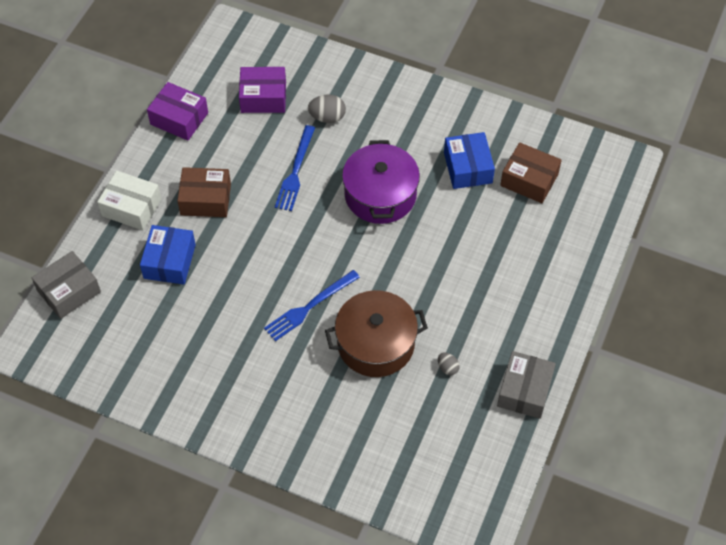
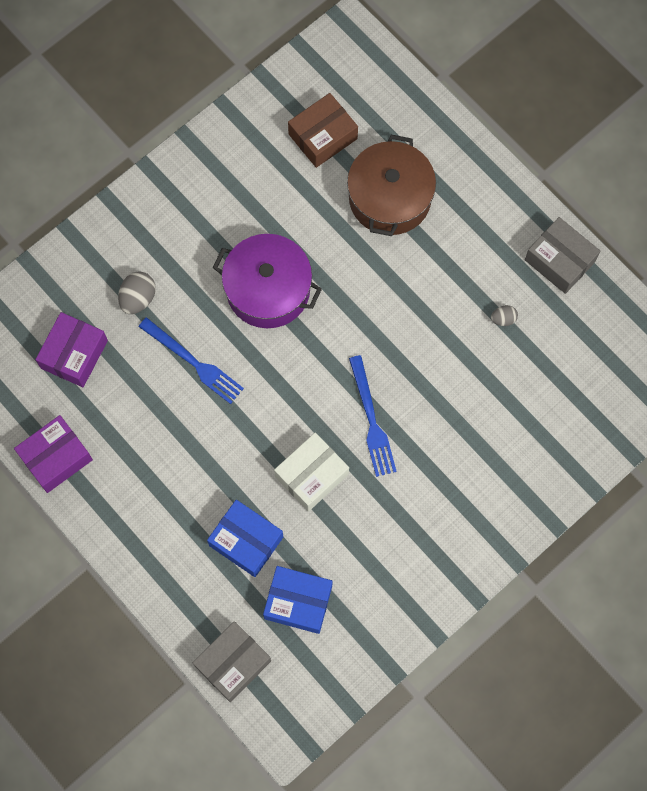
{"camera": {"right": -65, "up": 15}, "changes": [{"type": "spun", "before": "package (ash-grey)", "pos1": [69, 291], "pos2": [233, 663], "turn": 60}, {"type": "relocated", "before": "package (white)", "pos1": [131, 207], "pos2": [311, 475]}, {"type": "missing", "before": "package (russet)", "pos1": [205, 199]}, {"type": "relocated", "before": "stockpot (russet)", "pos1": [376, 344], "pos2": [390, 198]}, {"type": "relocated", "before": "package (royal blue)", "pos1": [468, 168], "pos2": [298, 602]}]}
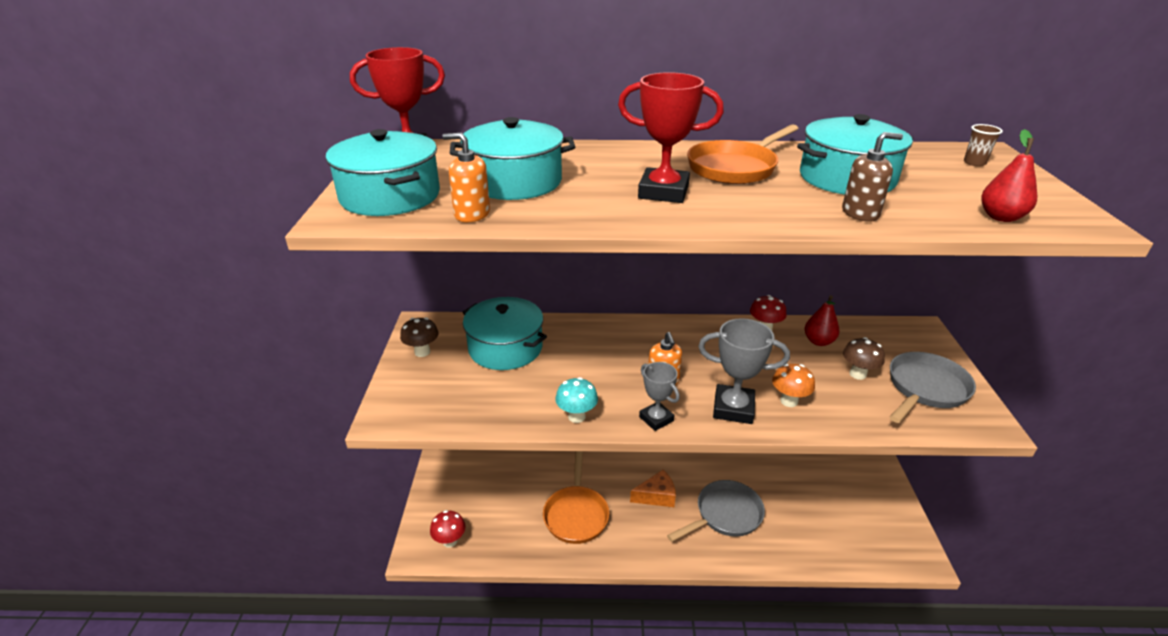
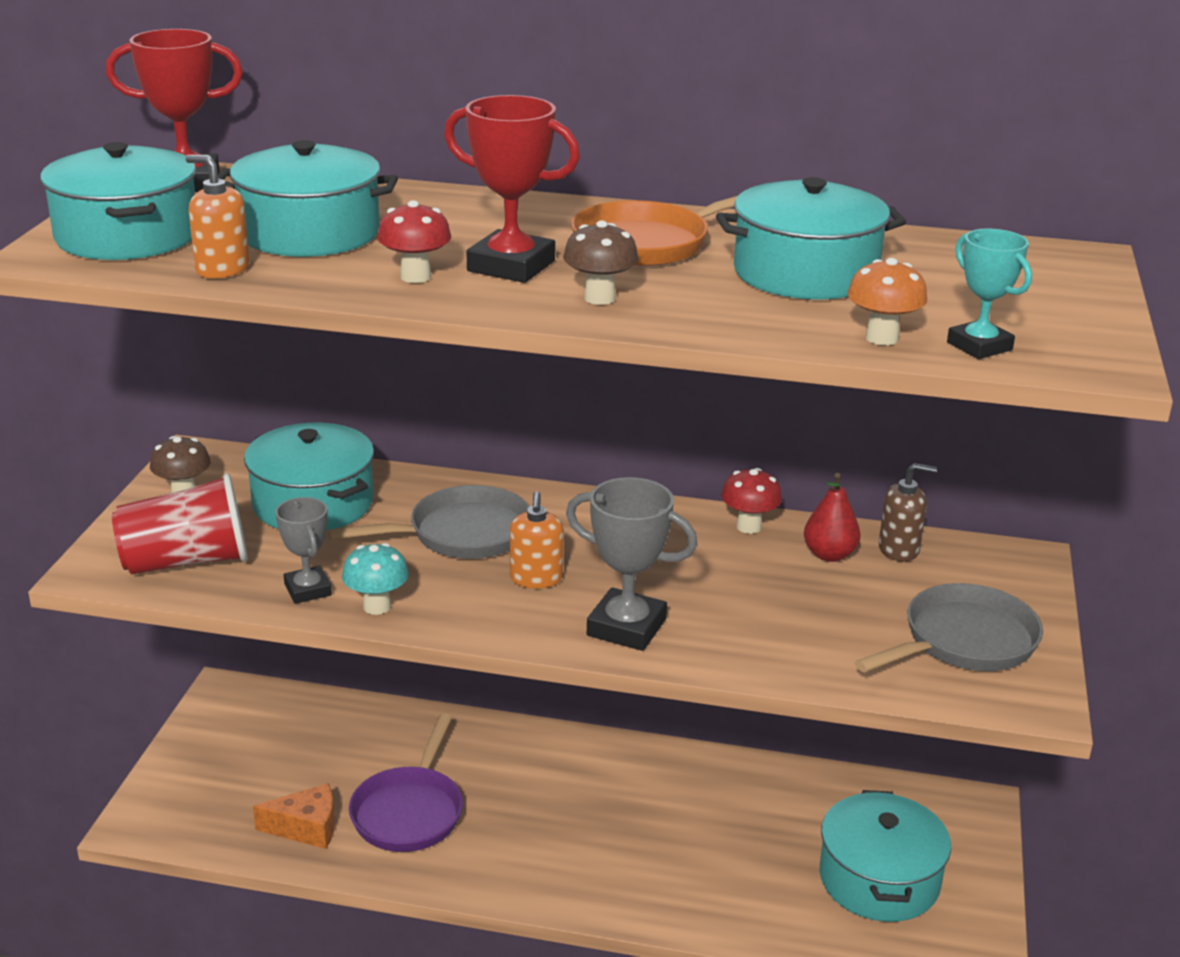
{"camera": {"right": 10, "up": -5}, "changes": [{"type": "relocated", "before": "mushroom (crimson)", "pos1": [450, 541], "pos2": [415, 277]}, {"type": "colour", "before": "frying pan (bright orange)", "after": "frying pan (violet)", "pos1": [576, 514], "pos2": [409, 811]}, {"type": "relocated", "before": "cheese wedge (bright orange)", "pos1": [656, 496], "pos2": [306, 828]}, {"type": "relocated", "before": "trophy (ash-grey)", "pos1": [656, 419], "pos2": [308, 590]}, {"type": "relocated", "before": "frying pan (ash-grey)", "pos1": [725, 515], "pos2": [462, 534]}, {"type": "relocated", "before": "mushroom (bright orange)", "pos1": [789, 401], "pos2": [881, 338]}, {"type": "relocated", "before": "soap dispenser (russet)", "pos1": [860, 213], "pos2": [899, 549]}, {"type": "relocated", "before": "mushroom (russet)", "pos1": [857, 374], "pos2": [599, 298]}, {"type": "missing", "before": "tumbler (russet)", "pos1": [974, 163]}, {"type": "exchanged", "before": "pear (crimson)", "after": "trophy (aqua)", "pos1": [1001, 217], "pos2": [979, 346]}, {"type": "appeared", "after": "tumbler (crimson)", "pos2": [186, 561]}, {"type": "appeared", "after": "stockpot (aqua)", "pos2": [879, 879]}]}
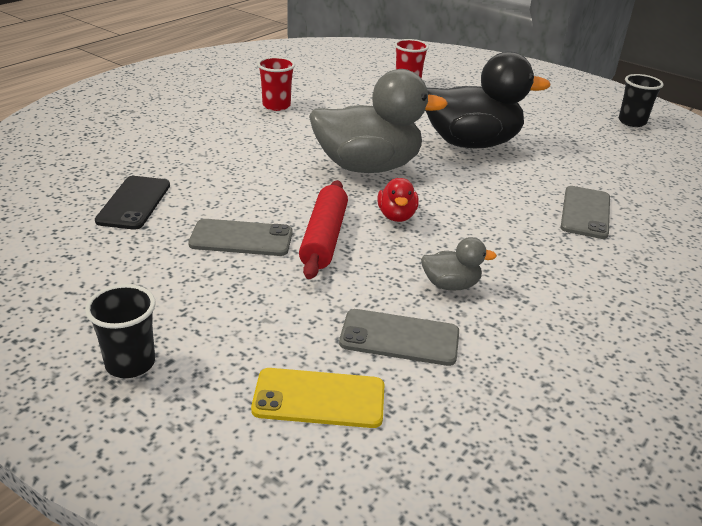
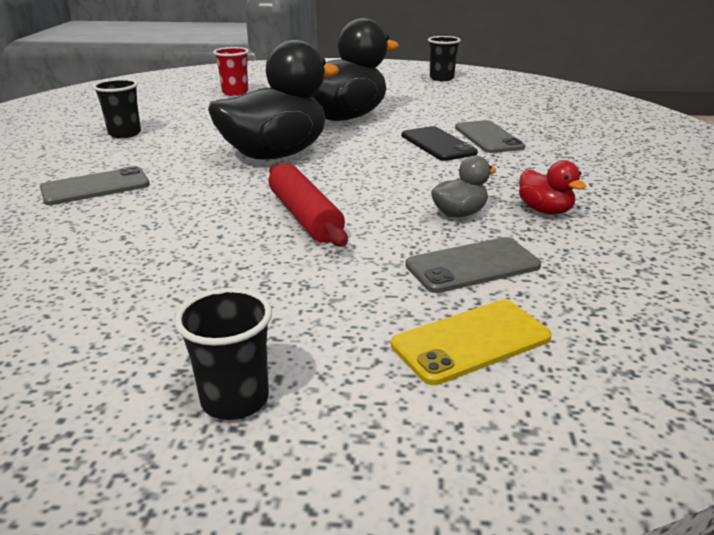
{"camera": {"right": -30, "up": -5}, "changes": [{"type": "relocated", "before": "smartphone (black)", "pos1": [134, 203], "pos2": [437, 144]}, {"type": "relocated", "before": "smartphone (ash-grey)", "pos1": [241, 238], "pos2": [95, 187]}, {"type": "colour", "before": "tumbler (crimson)", "after": "tumbler (black)", "pos1": [276, 106], "pos2": [125, 134]}, {"type": "colour", "before": "duck (ash-grey)", "after": "duck (black)", "pos1": [368, 167], "pos2": [275, 155]}, {"type": "relocated", "before": "duck (crimson)", "pos1": [396, 216], "pos2": [545, 211]}]}
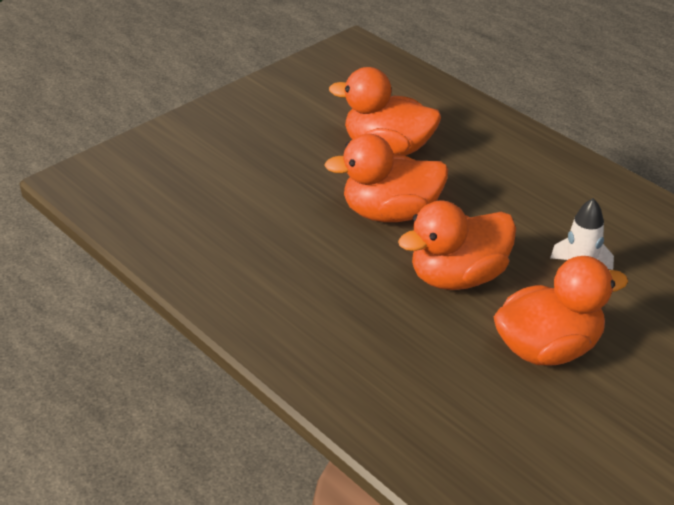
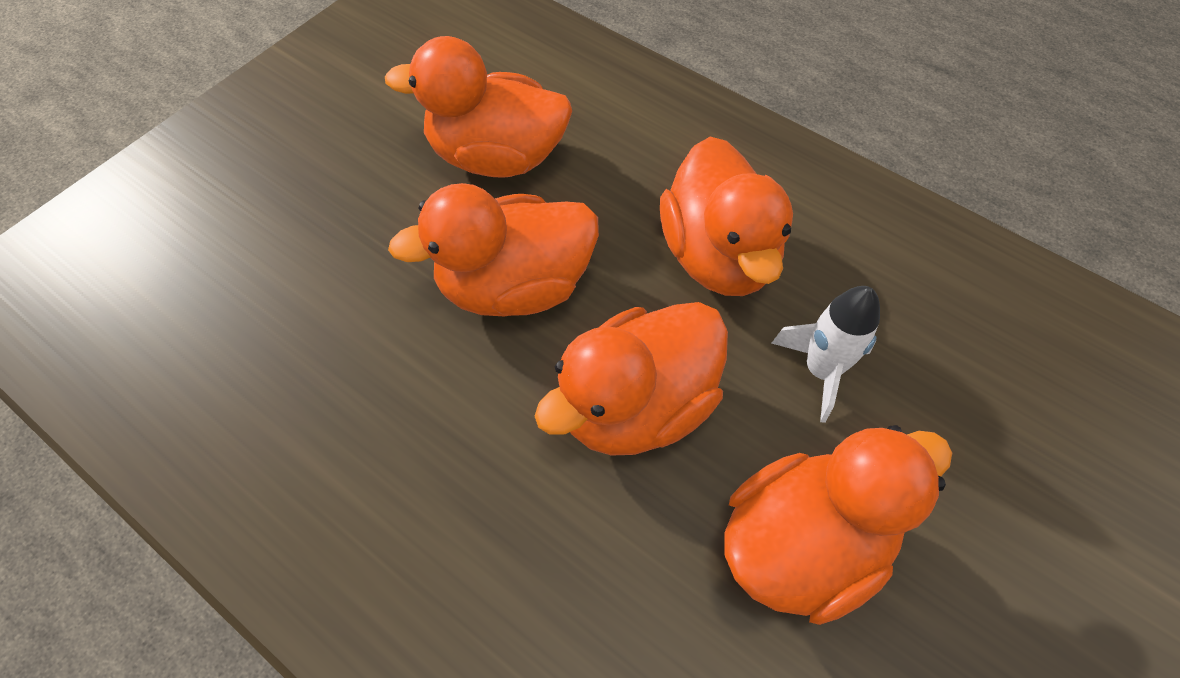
{"camera": {"right": -10, "up": 20}, "changes": [{"type": "appeared", "after": "duck (bright orange)", "pos2": [719, 255]}]}
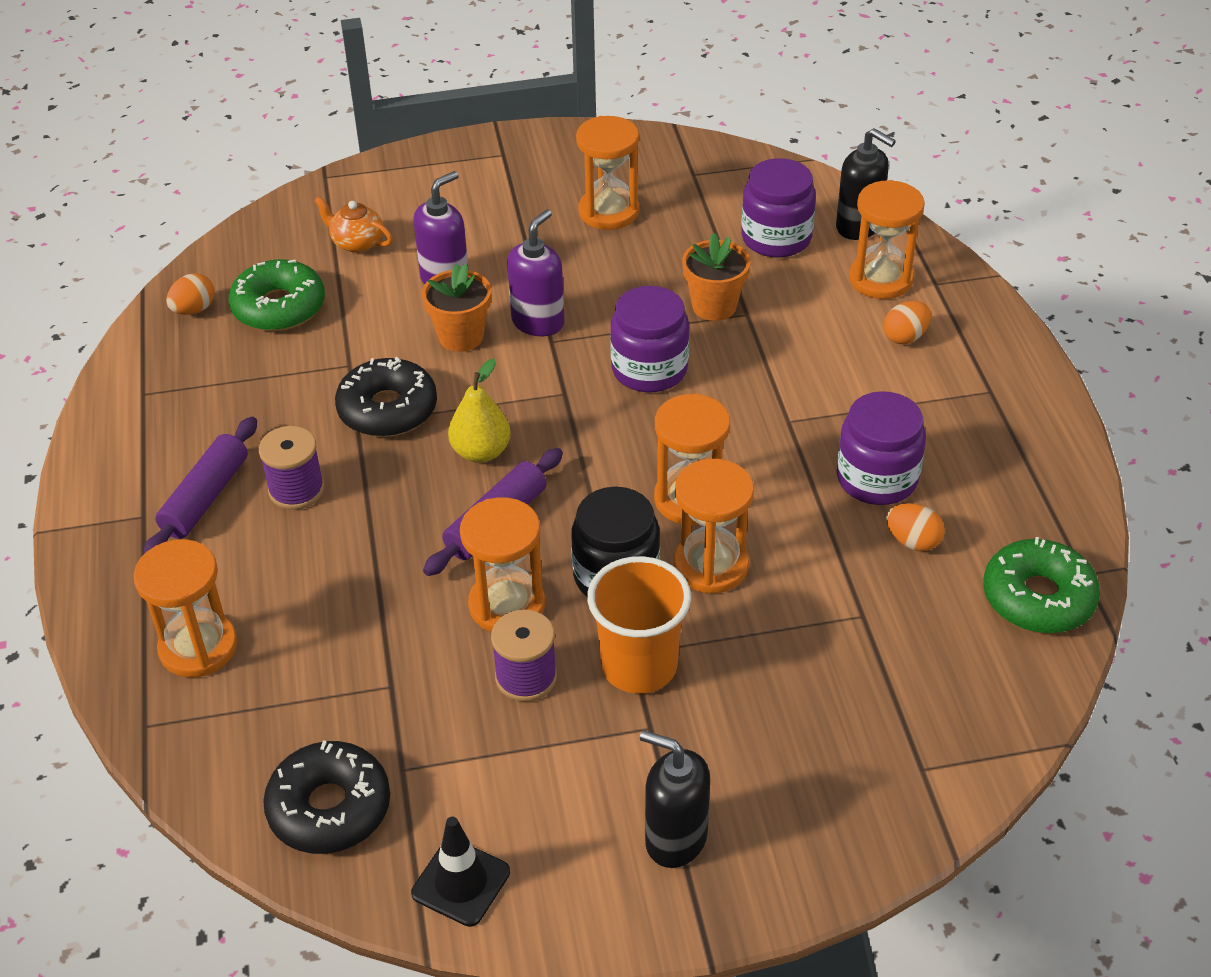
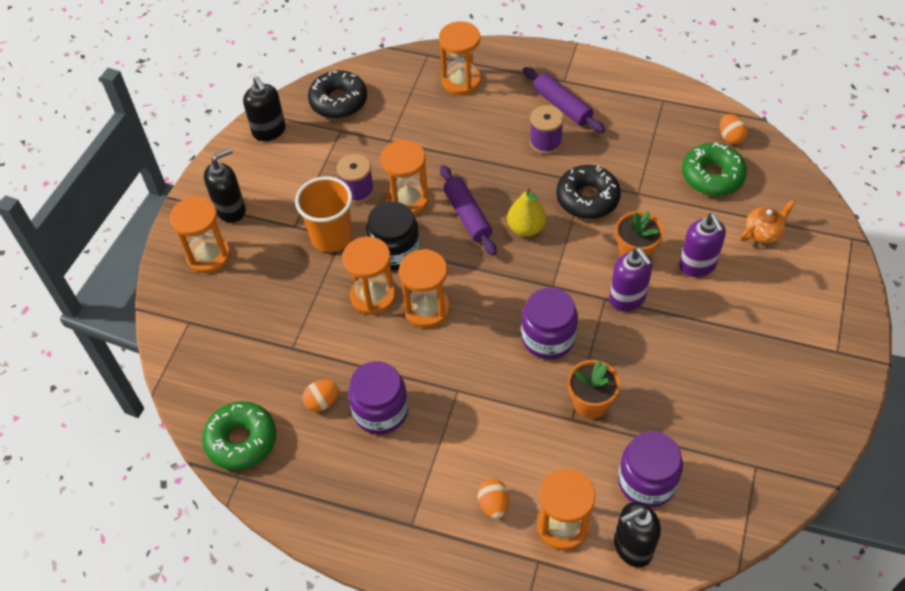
{"camera": {"right": 120, "up": 10}, "changes": [{"type": "exchanged", "before": "road cone (black)", "after": "soap dispenser (black)", "pos1": [461, 882], "pos2": [269, 131]}, {"type": "relocated", "before": "hourglass (bright orange)", "pos1": [609, 212], "pos2": [208, 255]}]}
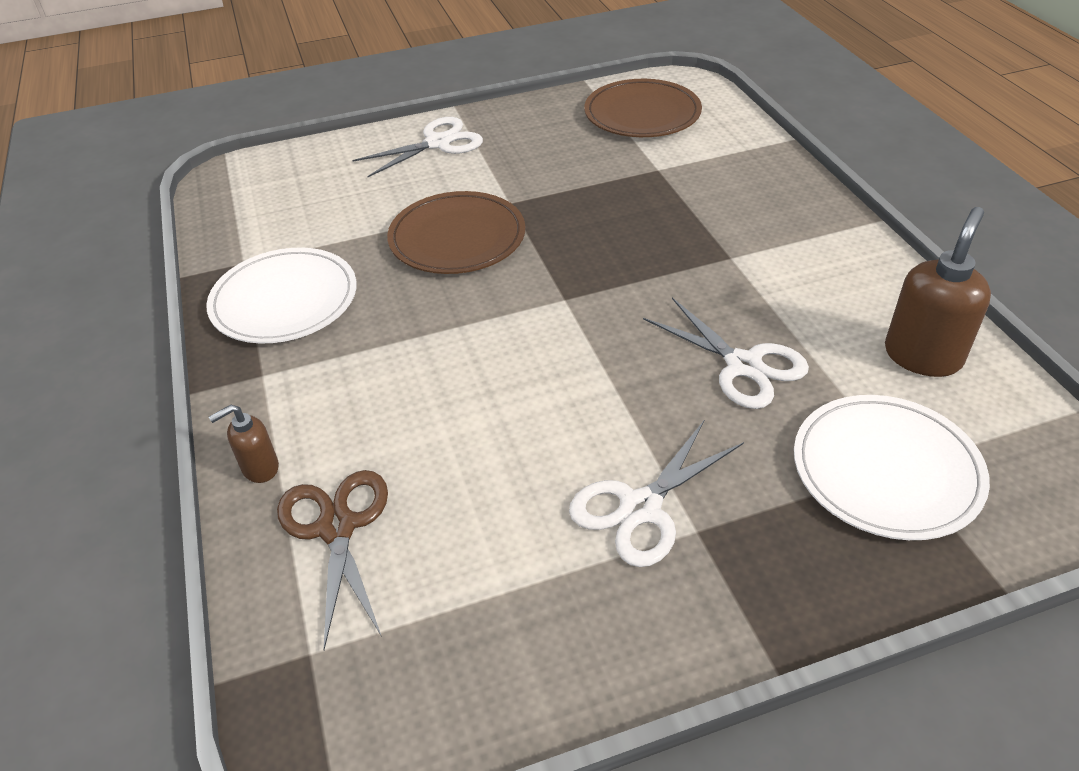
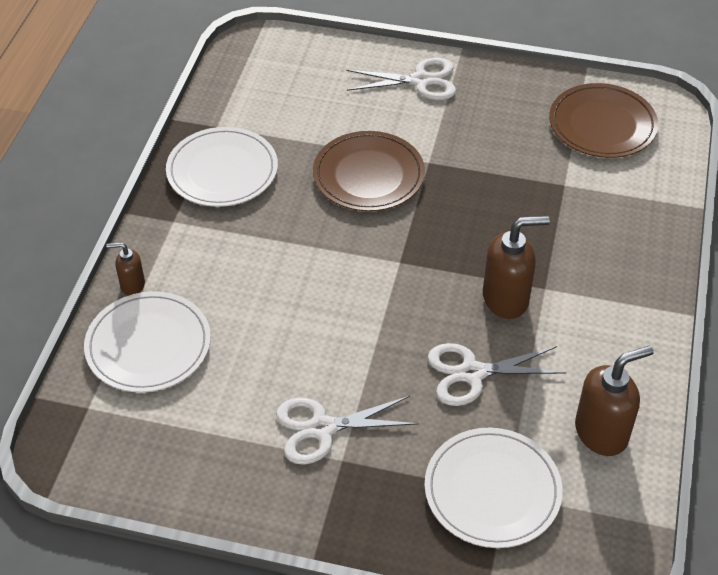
{"camera": {"right": 30, "up": 5}, "changes": [{"type": "exchanged", "before": "pair of scissors (russet)", "after": "plate (white)", "pos1": [337, 527], "pos2": [148, 345]}, {"type": "spun", "before": "pair of scissors (white)", "pos1": [743, 365], "pos2": [472, 373], "turn": 90}, {"type": "appeared", "after": "soap dispenser (russet)", "pos2": [506, 299]}]}
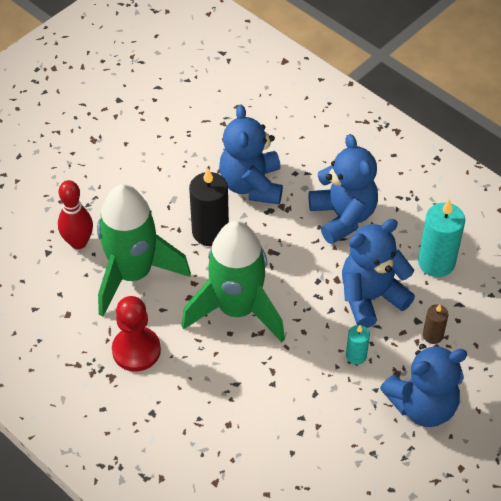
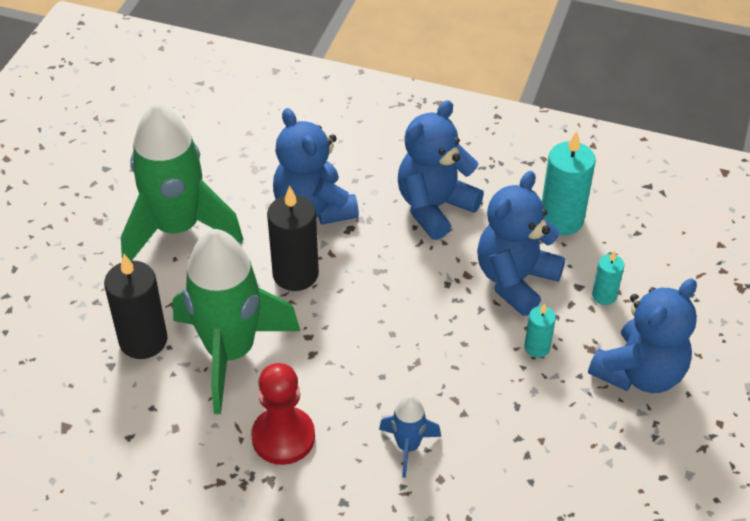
{"camera": {"right": -25, "up": -5}, "changes": [{"type": "exchanged", "before": "skittle (crimson)", "after": "candle (black)", "pos1": [78, 242], "pos2": [143, 340]}, {"type": "relocated", "before": "spaceship (green)", "pos1": [237, 309], "pos2": [177, 229]}, {"type": "spun", "before": "stuffed bear (royal blue)", "pos1": [343, 216], "pos2": [434, 207], "turn": -90}, {"type": "colour", "before": "candle (russet)", "after": "candle (aqua)", "pos1": [432, 335], "pos2": [604, 295]}, {"type": "appeared", "after": "spaceship (royal blue)", "pos2": [408, 446]}]}
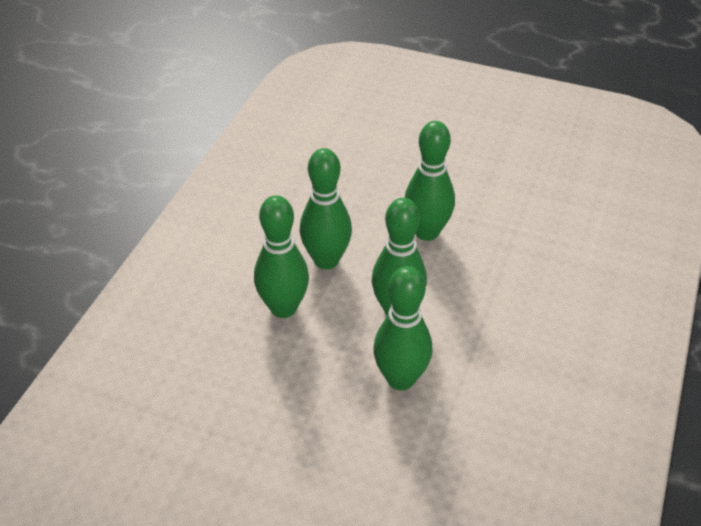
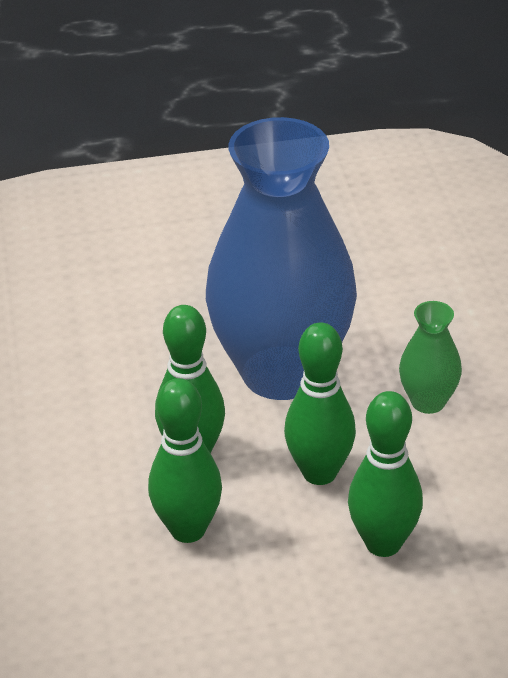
{"camera": {"right": -30, "up": -5}, "changes": [{"type": "exchanged", "before": "skittle (green)", "after": "vase (royal blue)", "pos1": [427, 232], "pos2": [282, 372]}, {"type": "appeared", "after": "vase (green)", "pos2": [428, 401]}]}
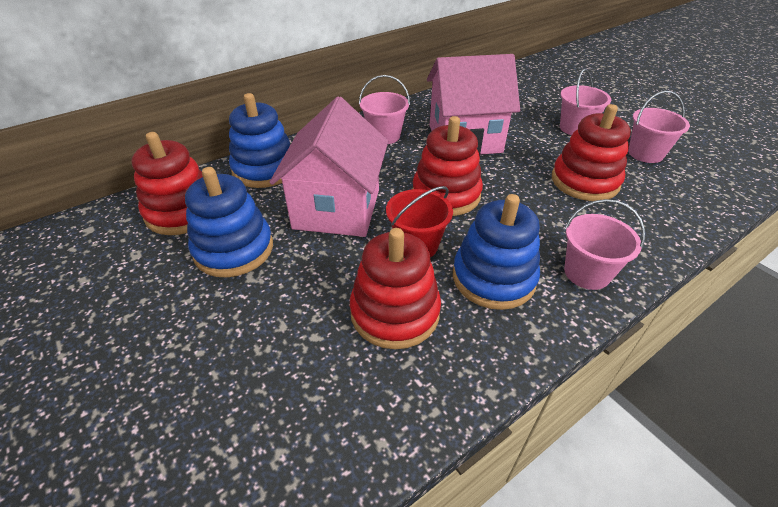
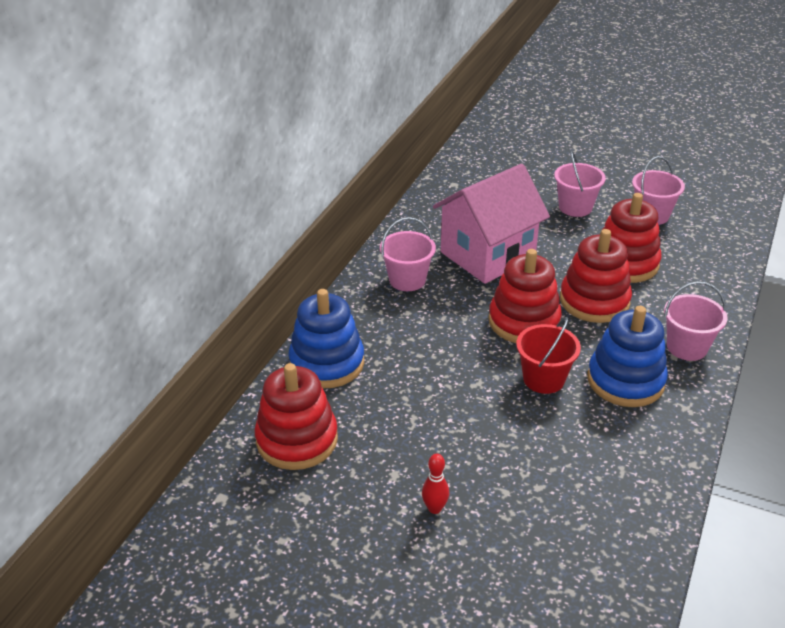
{"camera": {"right": -30, "up": -5}, "changes": [{"type": "missing", "before": "stacking toy (royal blue)", "pos1": [234, 249]}, {"type": "missing", "before": "toy house (rose-pink)", "pos1": [337, 209]}, {"type": "relocated", "before": "stacking toy (crimson)", "pos1": [395, 312], "pos2": [594, 301]}, {"type": "appeared", "after": "skittle (crimson)", "pos2": [434, 508]}]}
